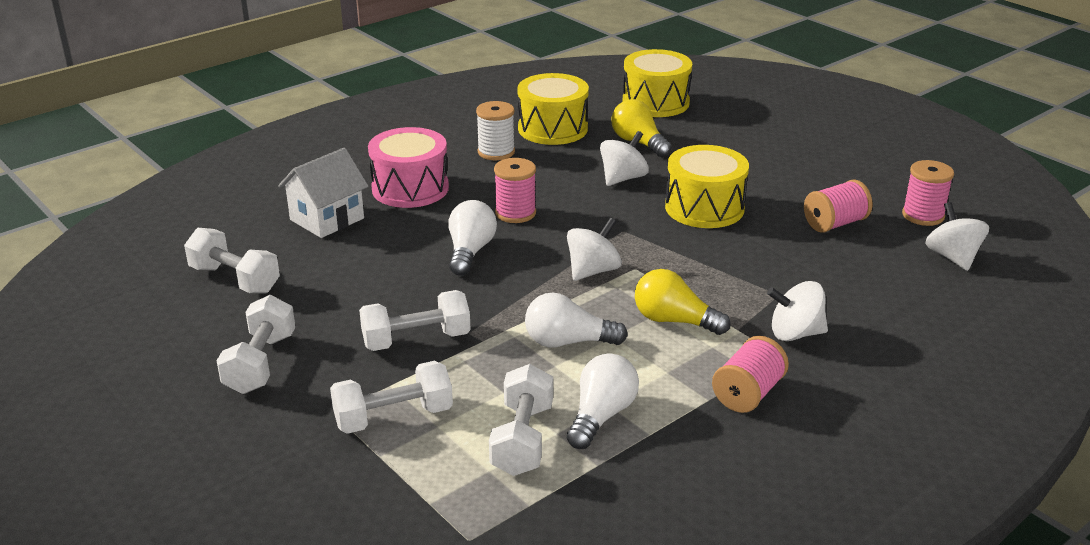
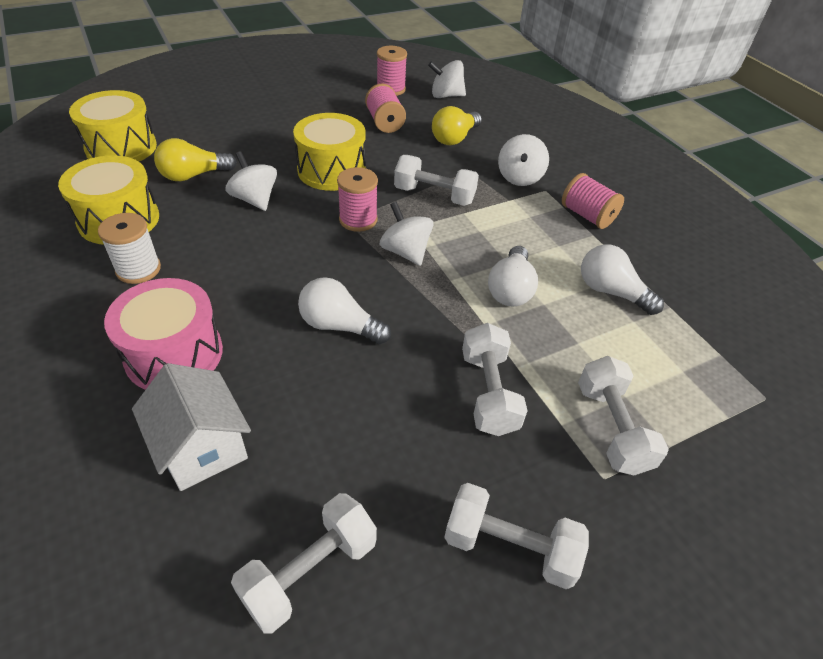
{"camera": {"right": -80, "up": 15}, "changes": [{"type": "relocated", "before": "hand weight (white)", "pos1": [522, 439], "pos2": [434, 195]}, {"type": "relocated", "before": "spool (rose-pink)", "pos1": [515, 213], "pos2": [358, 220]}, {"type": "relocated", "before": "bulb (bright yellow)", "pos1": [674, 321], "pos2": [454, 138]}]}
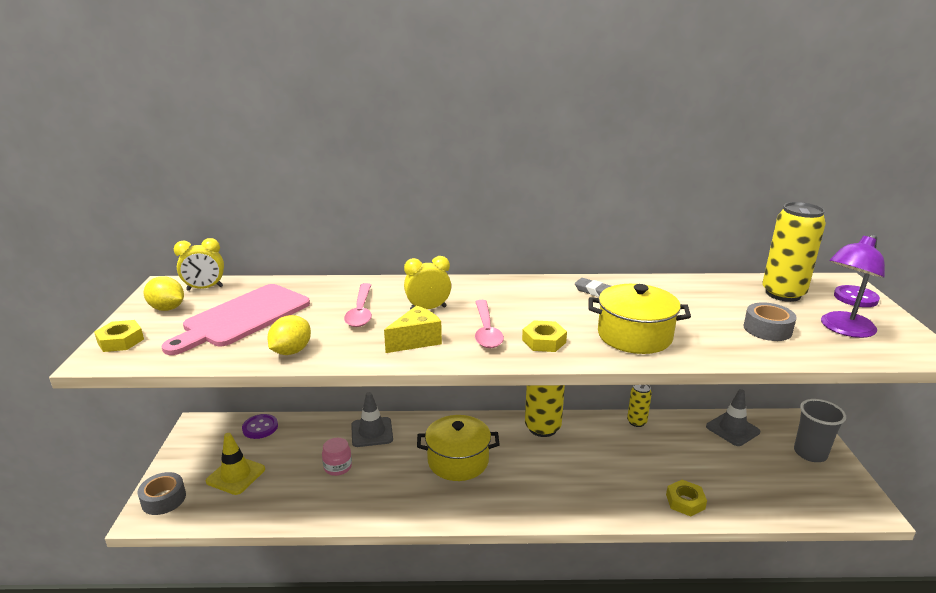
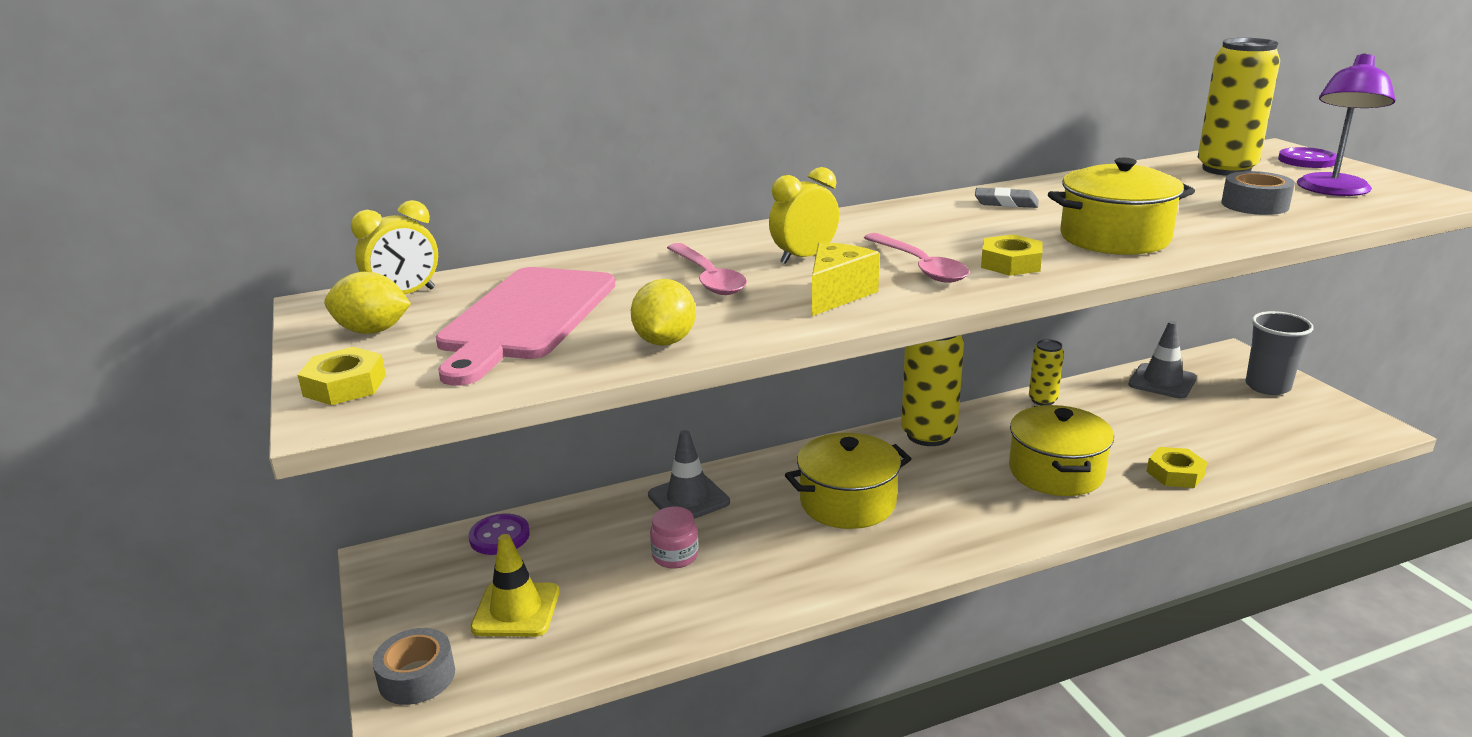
{"camera": {"right": -20, "up": 0}, "changes": [{"type": "appeared", "after": "stockpot (bright yellow)", "pos2": [1056, 472]}]}
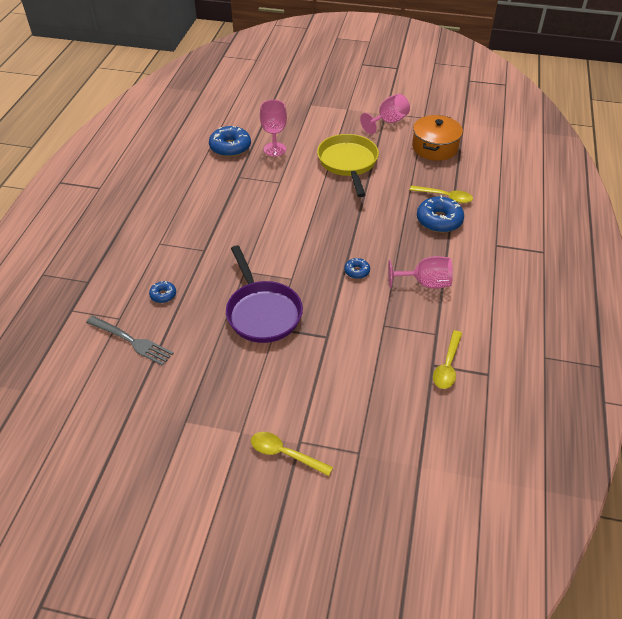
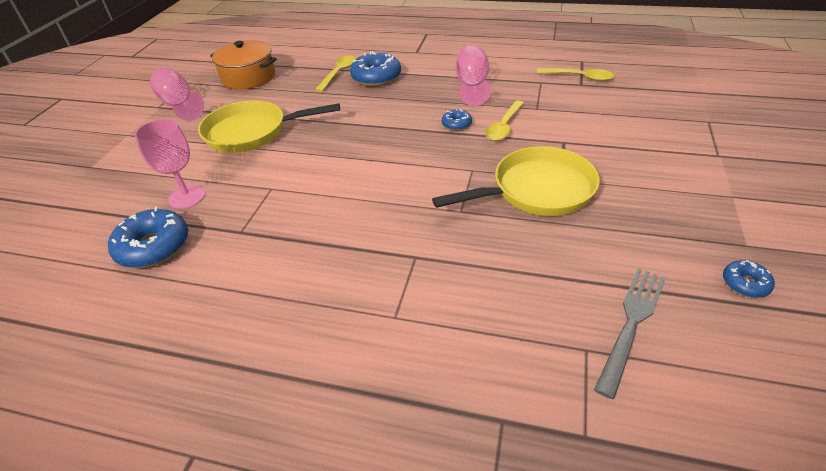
{"camera": {"right": -85, "up": -5}, "changes": [{"type": "relocated", "before": "doughnut (royal blue)", "pos1": [163, 295], "pos2": [745, 283]}, {"type": "colour", "before": "frying pan (violet)", "after": "frying pan (bright yellow)", "pos1": [262, 312], "pos2": [537, 190]}, {"type": "relocated", "before": "tablespoon (bright yellow)", "pos1": [285, 454], "pos2": [504, 127]}]}
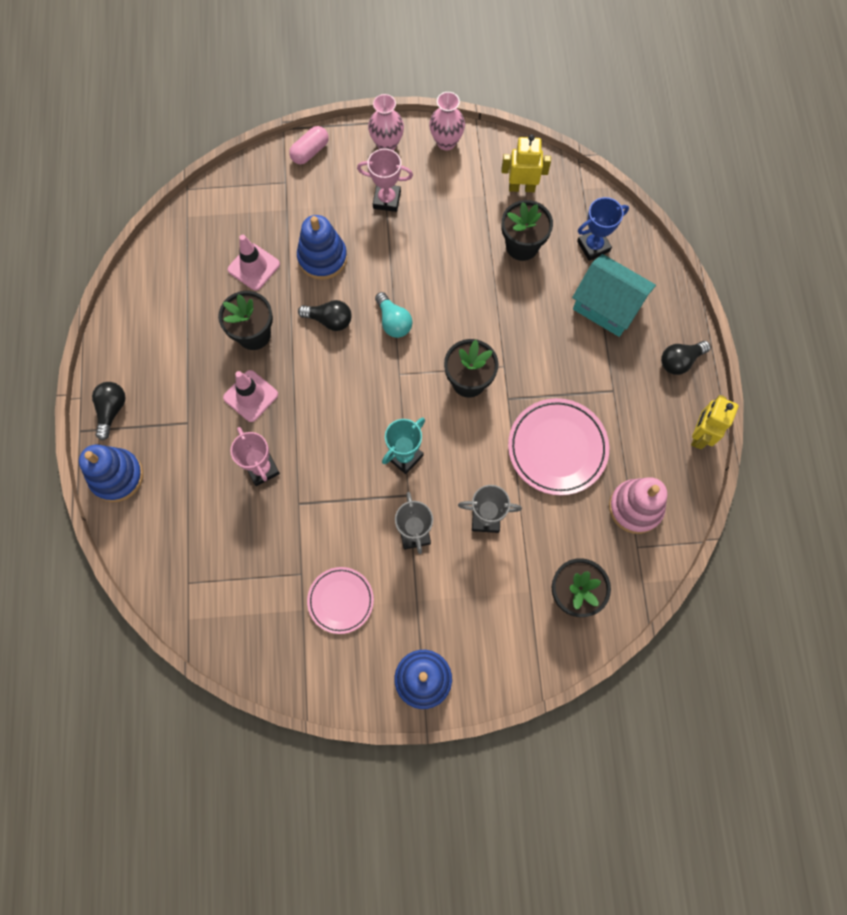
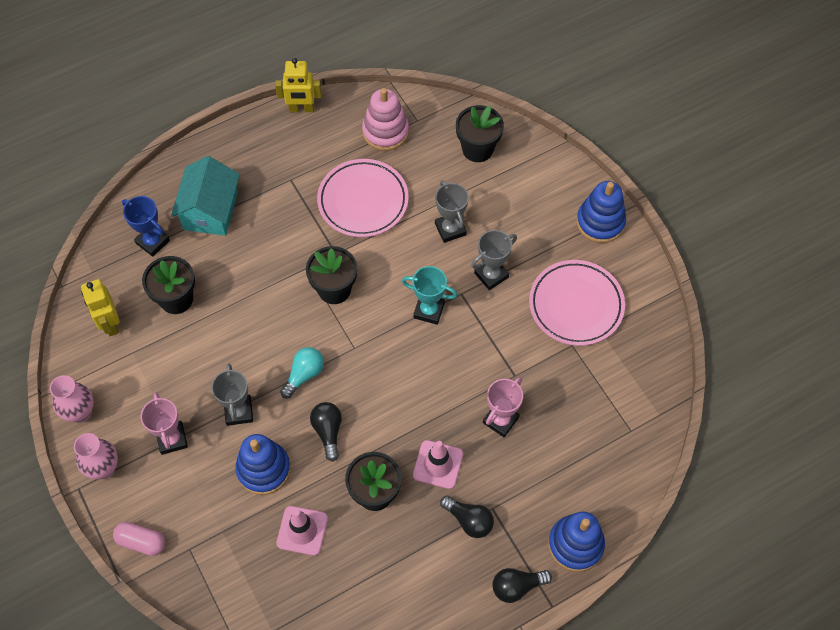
{"camera": {"right": -115, "up": -10}, "changes": [{"type": "size", "before": "plate (rose-pink)", "pos1": [341, 600], "pos2": [576, 305], "scale": 1.59}, {"type": "relocated", "before": "bulb (black)", "pos1": [680, 361], "pos2": [469, 520]}, {"type": "appeared", "after": "trophy (ash-grey)", "pos2": [239, 411]}]}
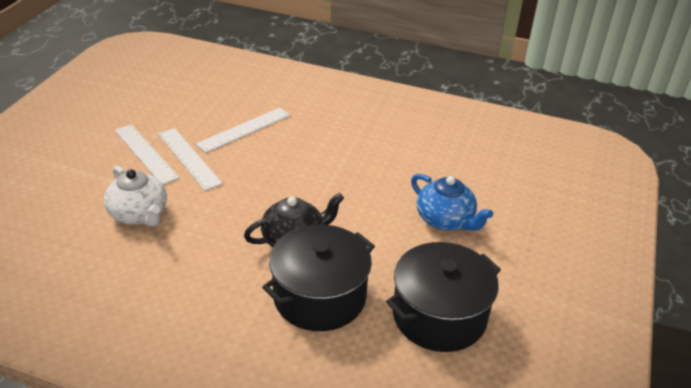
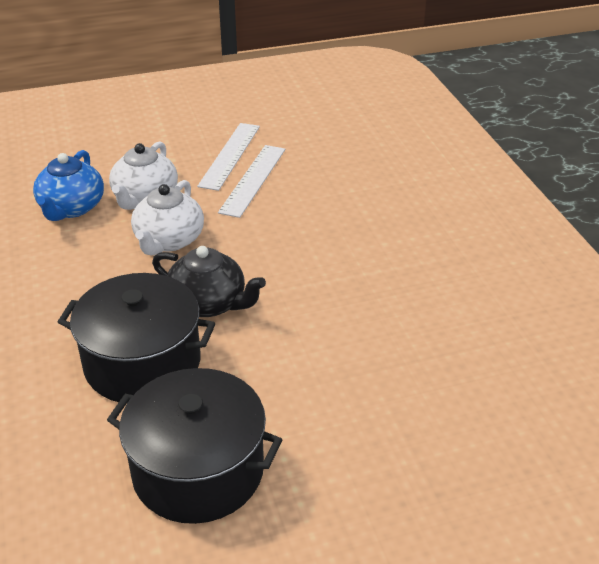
{"camera": {"right": 55, "up": 0}, "changes": [{"type": "missing", "before": "ruler (white)", "pos1": [244, 130]}, {"type": "relocated", "before": "tea pot (royal blue)", "pos1": [445, 220], "pos2": [71, 208]}, {"type": "appeared", "after": "tea pot (white)", "pos2": [169, 241]}]}
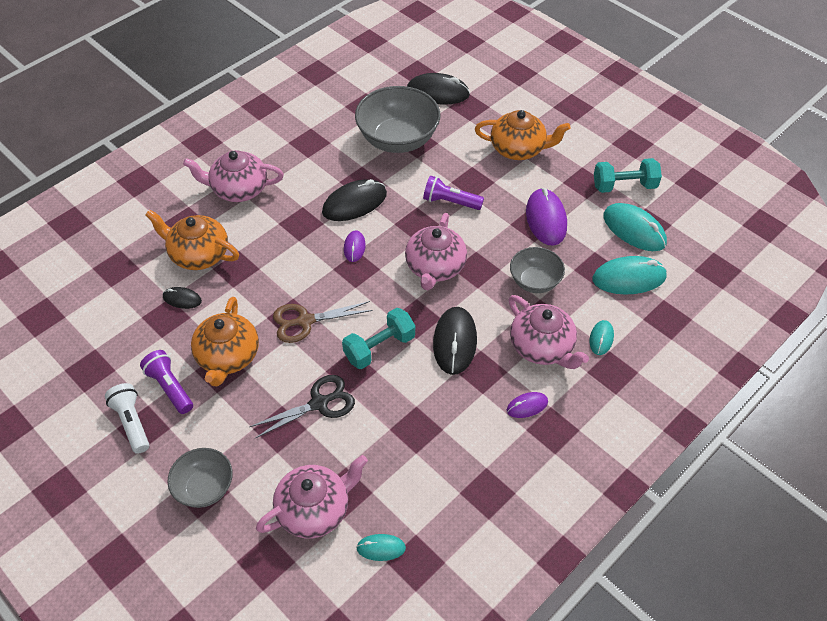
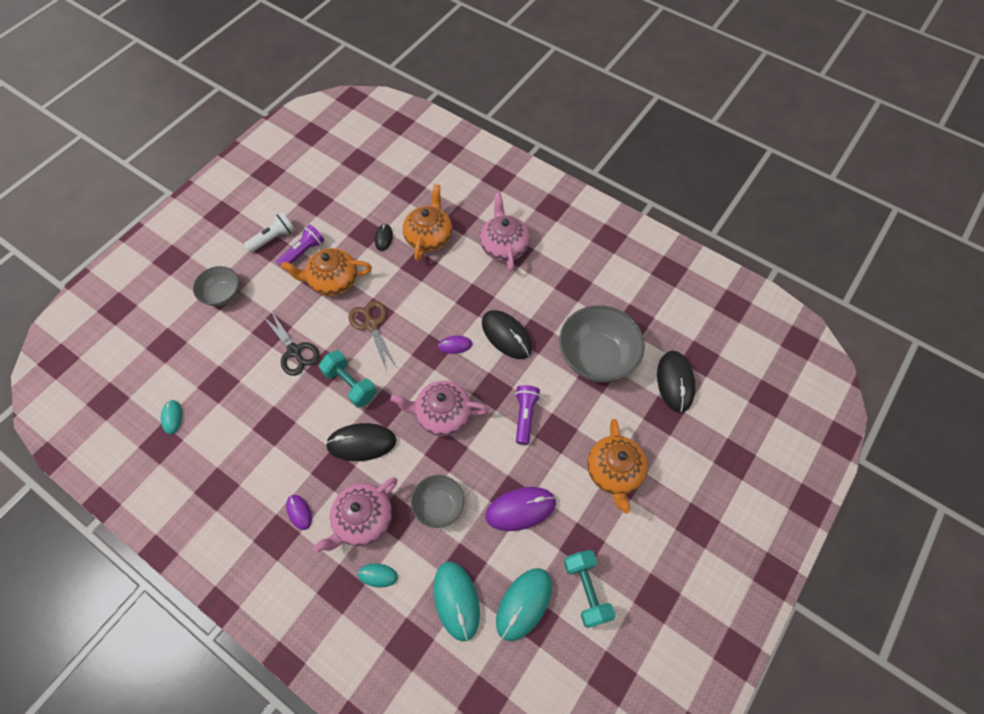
{"camera": {"right": 80, "up": 10}, "changes": [{"type": "missing", "before": "tea pot (rose-pink)", "pos1": [314, 509]}]}
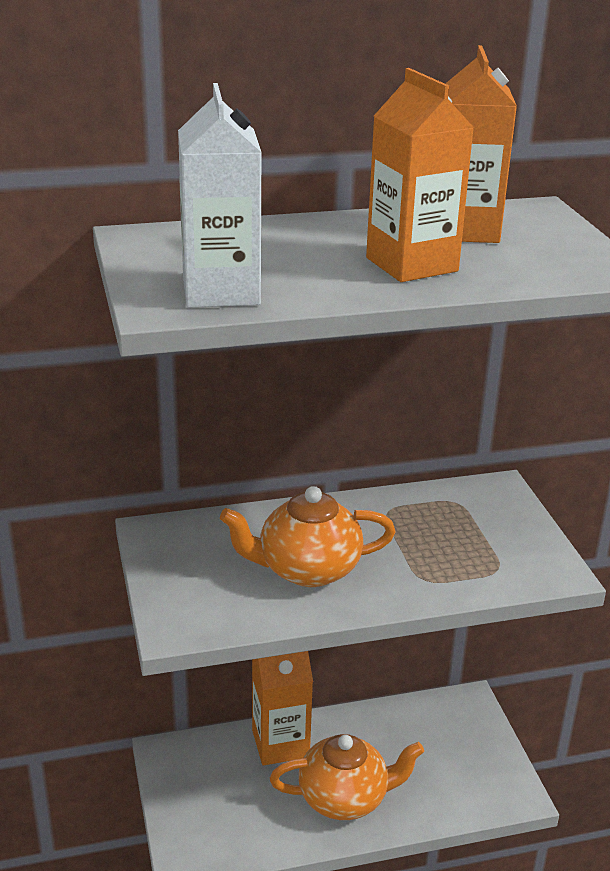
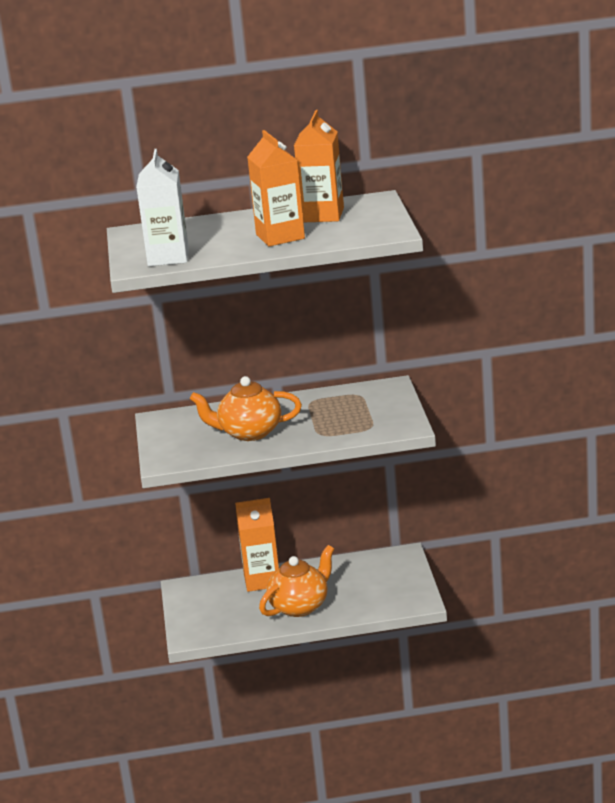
{"camera": {"right": 10, "up": -5}, "changes": [{"type": "spun", "before": "tea pot (bright orange)", "pos1": [345, 798], "pos2": [300, 606], "turn": -45}]}
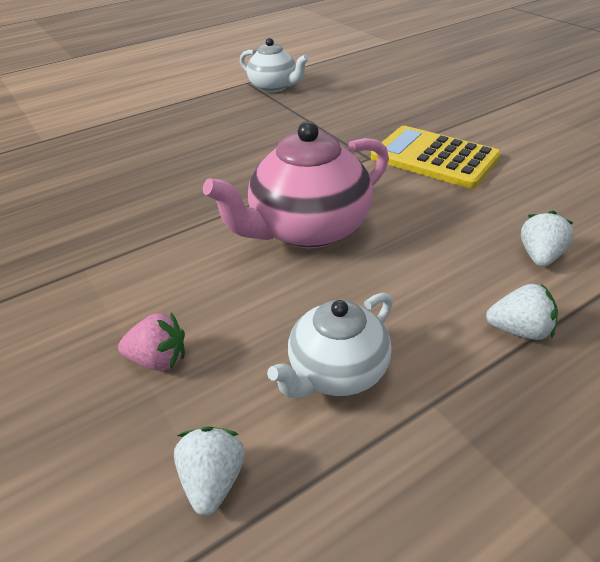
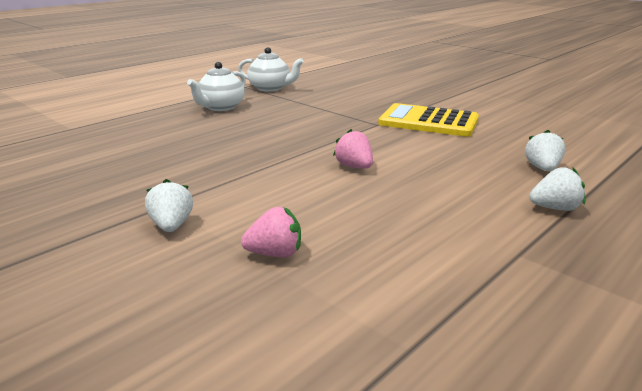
{"camera": {"right": -15, "up": -15}, "changes": [{"type": "relocated", "before": "toy strawberry (white)", "pos1": [213, 481], "pos2": [171, 226]}, {"type": "exchanged", "before": "tea pot (rose-pink)", "after": "toy strawberry (rose-pink)", "pos1": [308, 229], "pos2": [354, 167]}, {"type": "relocated", "before": "tea pot (white)", "pos1": [337, 372], "pos2": [221, 107]}]}
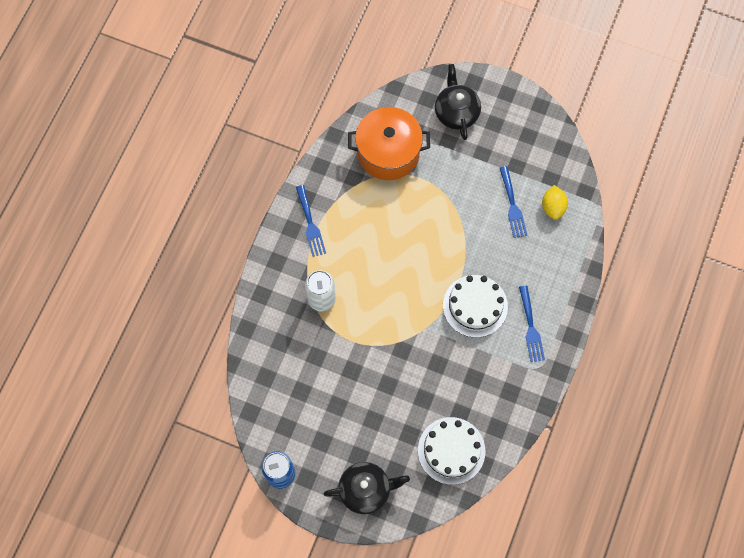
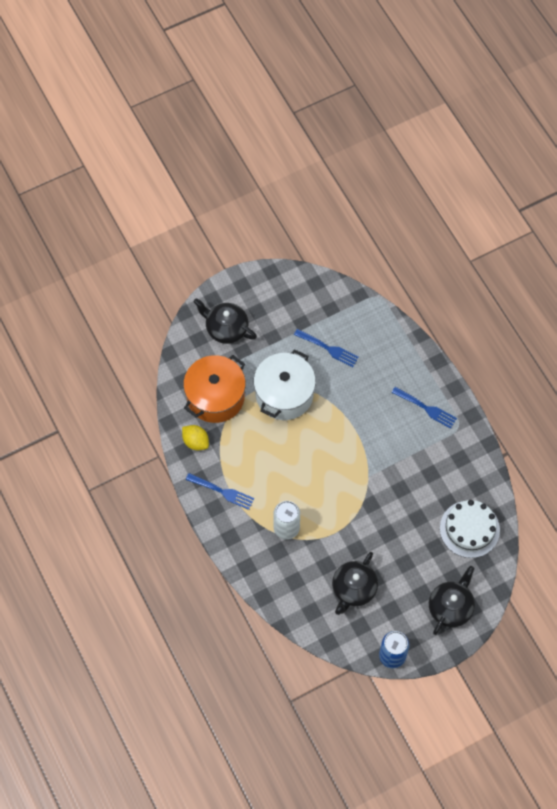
{"camera": {"right": -50, "up": -5}, "changes": [{"type": "missing", "before": "gateau (white)", "pos1": [475, 306]}, {"type": "relocated", "before": "toy lemon (bright yellow)", "pos1": [553, 207], "pos2": [196, 442]}, {"type": "appeared", "after": "stockpot (white)", "pos2": [284, 394]}, {"type": "appeared", "after": "tea pot (black)", "pos2": [353, 589]}]}
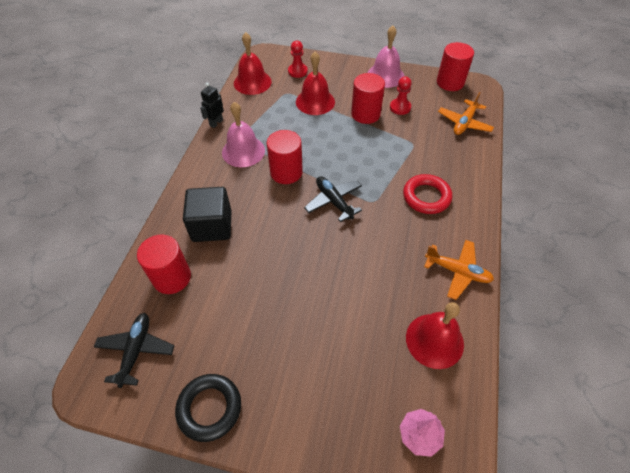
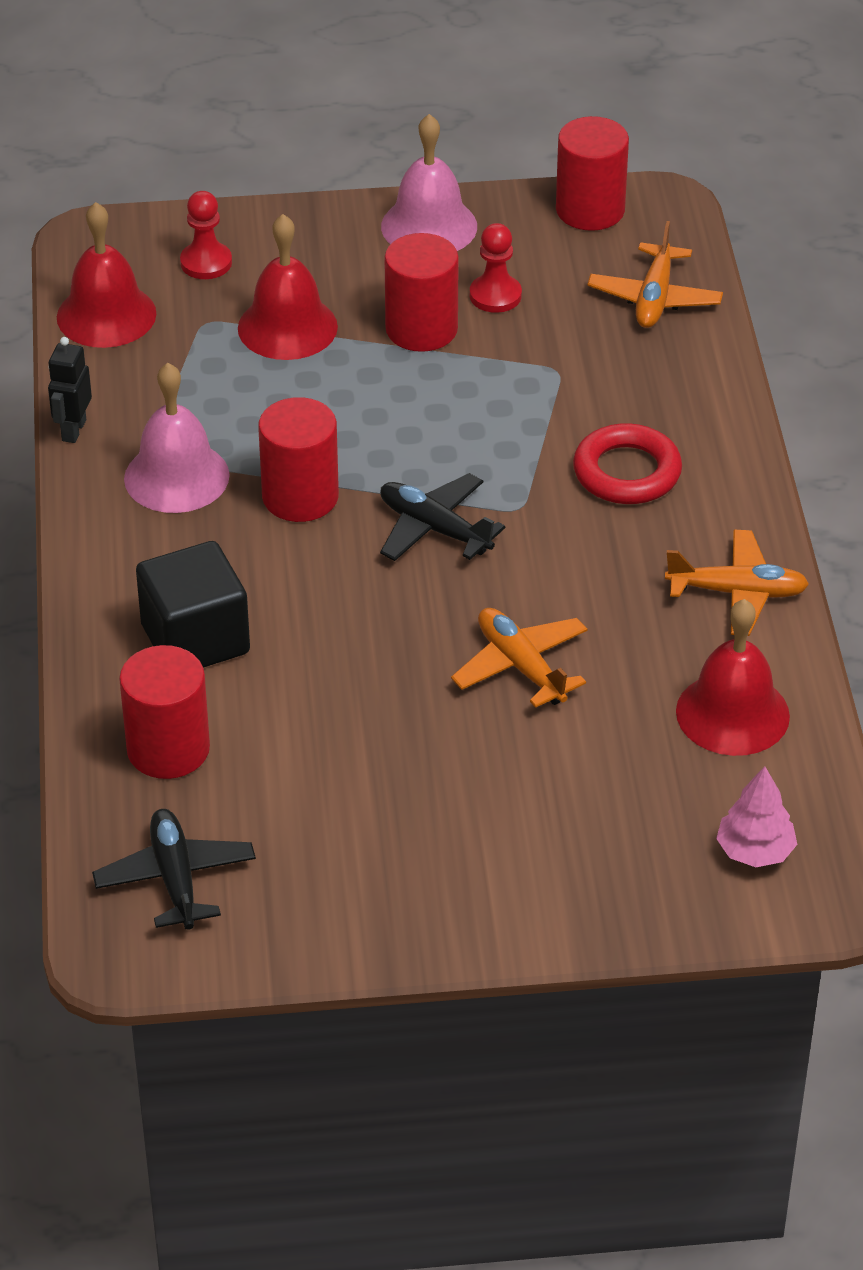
{"camera": {"right": -20, "up": -10}, "changes": [{"type": "missing", "before": "torus (black)", "pos1": [209, 408]}, {"type": "appeared", "after": "toy plane (bright orange)", "pos2": [521, 666]}]}
